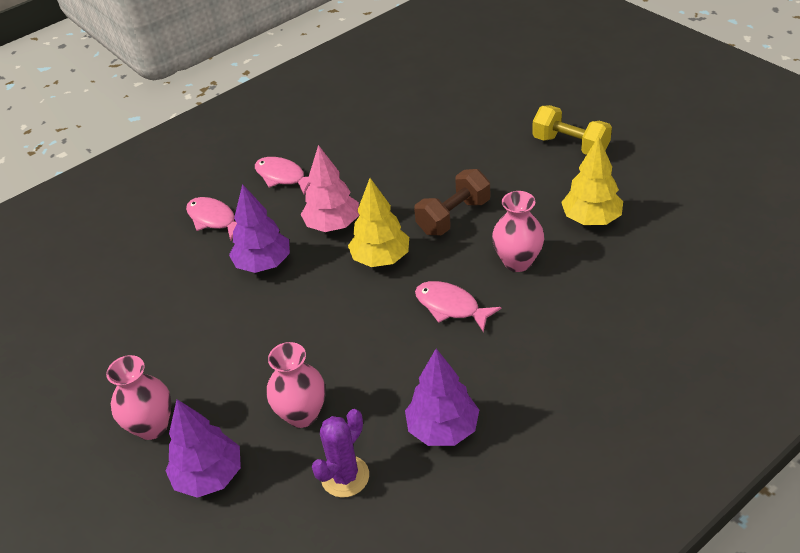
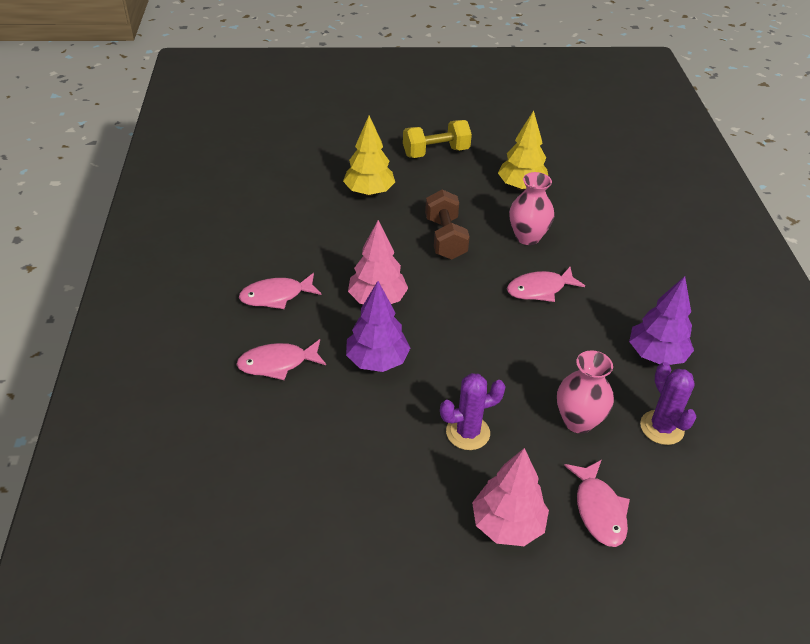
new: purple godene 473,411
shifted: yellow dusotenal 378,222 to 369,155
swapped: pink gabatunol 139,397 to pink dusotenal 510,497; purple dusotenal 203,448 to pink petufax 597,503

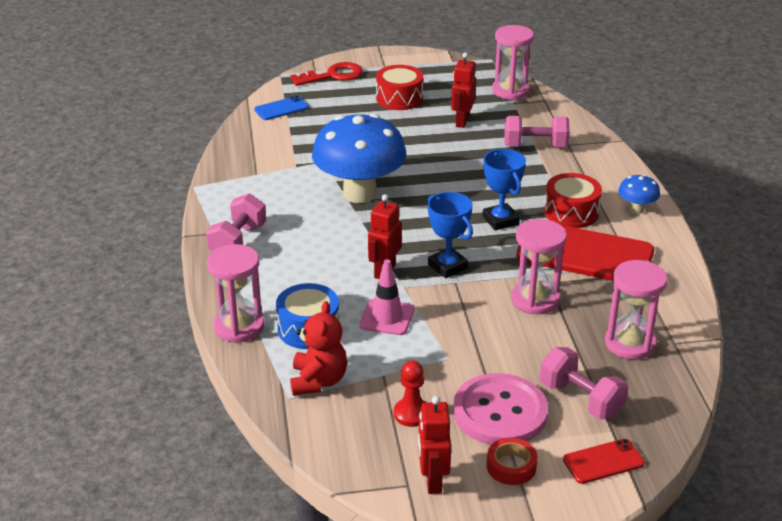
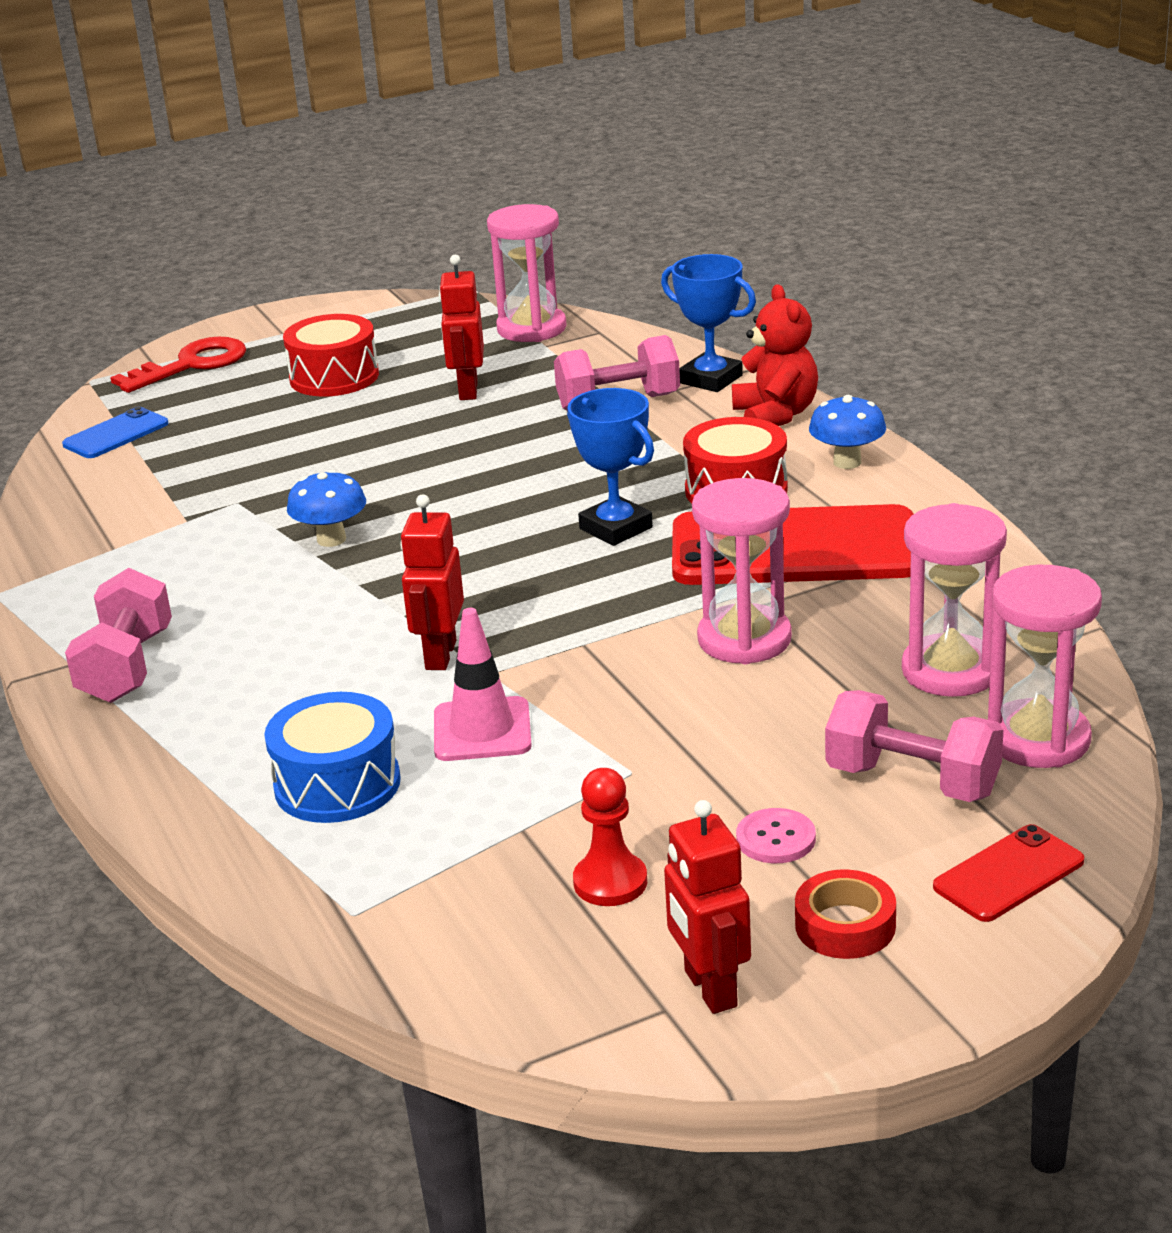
shifted: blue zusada 450,235 to 708,323; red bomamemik 318,348 to 775,355; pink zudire 235,293 to 1045,666
scaled: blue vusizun 359,158 = 326,508 x0.43; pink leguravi 500,409 = 776,835 x0.42

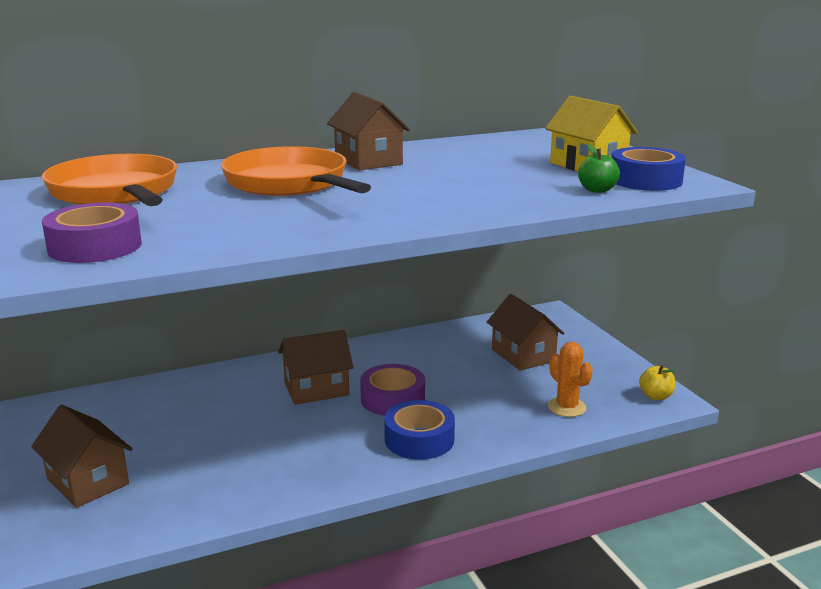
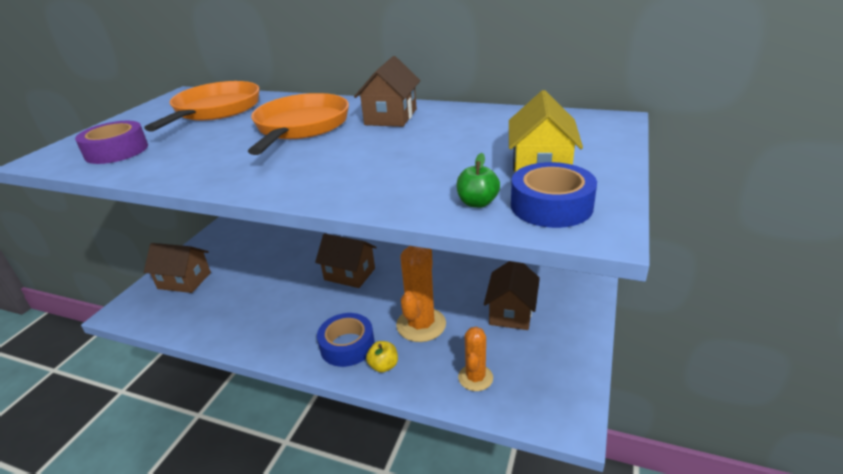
gone: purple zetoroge 392,390
new: orange godene 421,294
shifted: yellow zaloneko 657,382 to 382,357
rotated: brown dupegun 82,456 = 177,268 75 degrees counterclockwise

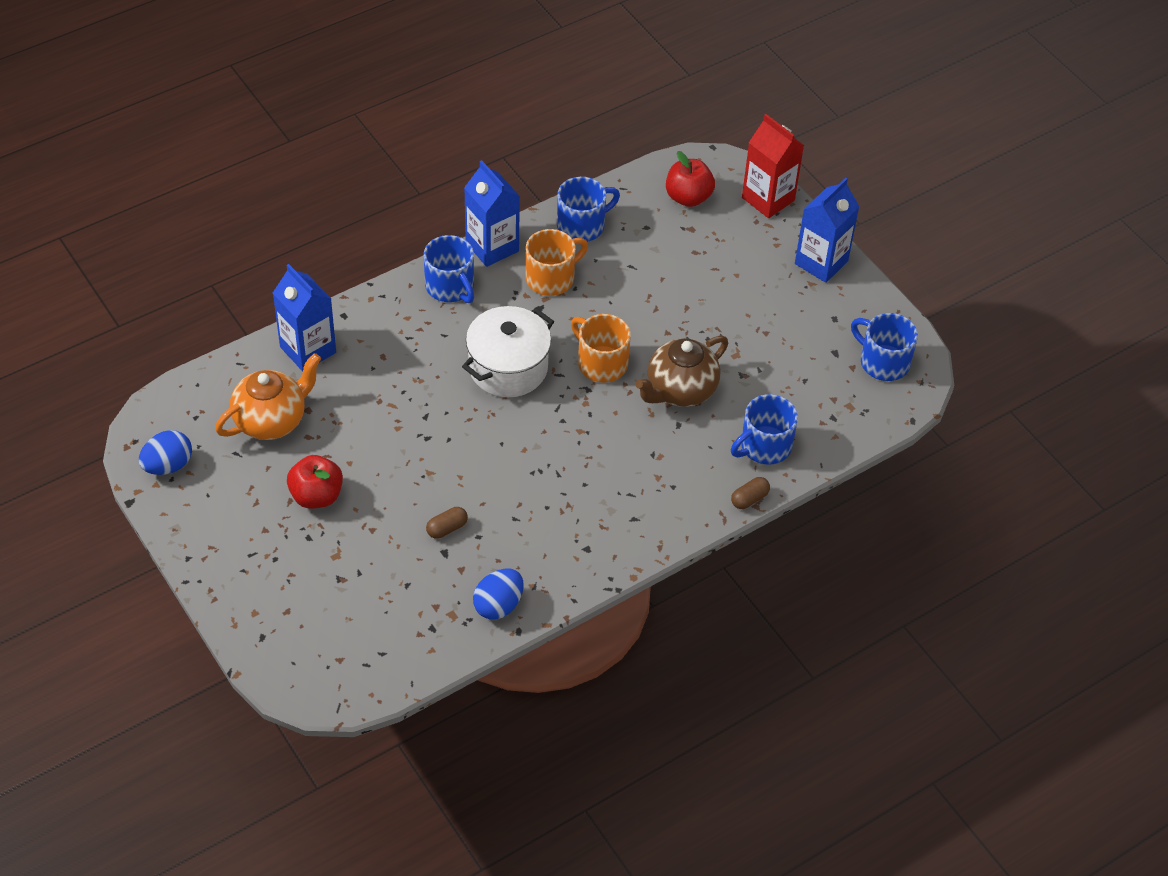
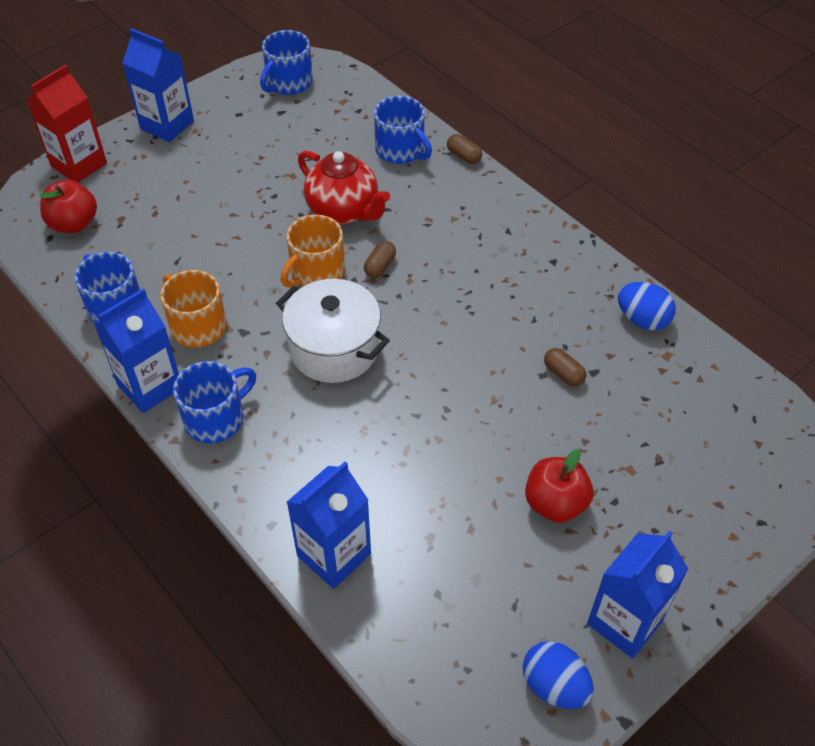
gone: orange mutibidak 268,396
new: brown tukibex 380,259; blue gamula 637,594
repainted: brown mutibidak 682,371 to red mutibidak 344,187

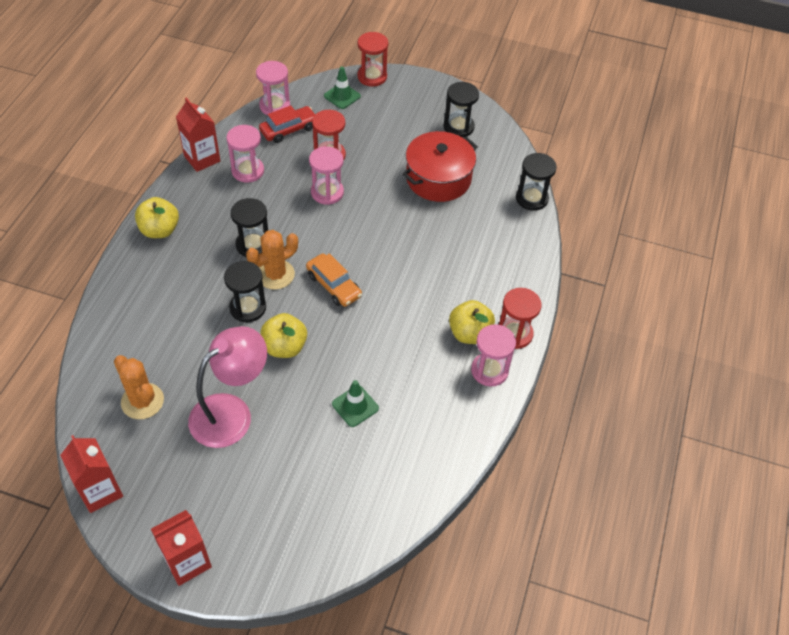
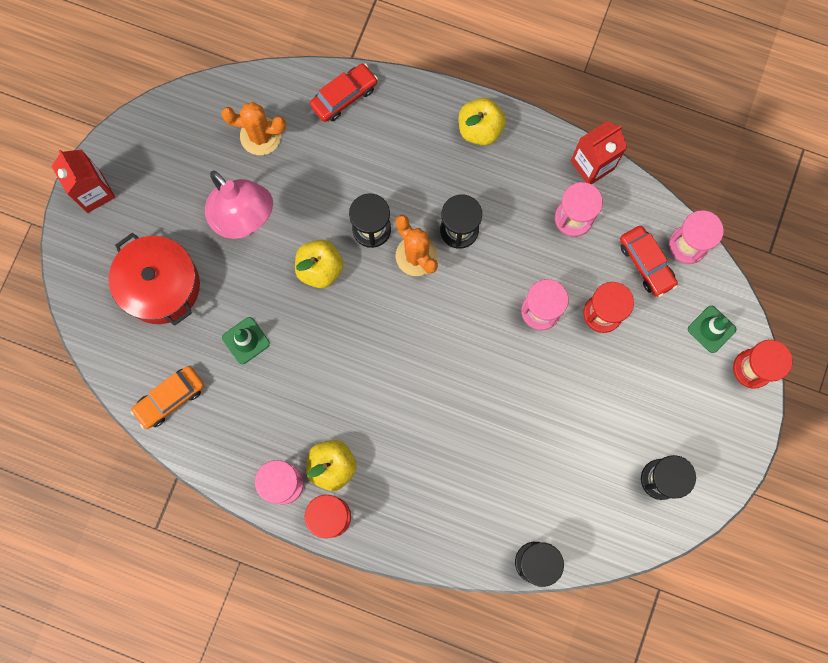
gone: red gamula 91,474
new: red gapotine 344,93
shifted: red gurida 440,166 to 154,279; orange gapotine 334,280 to 167,397
rotated: orange godene 139,387 = 253,128 45 degrees clockwise

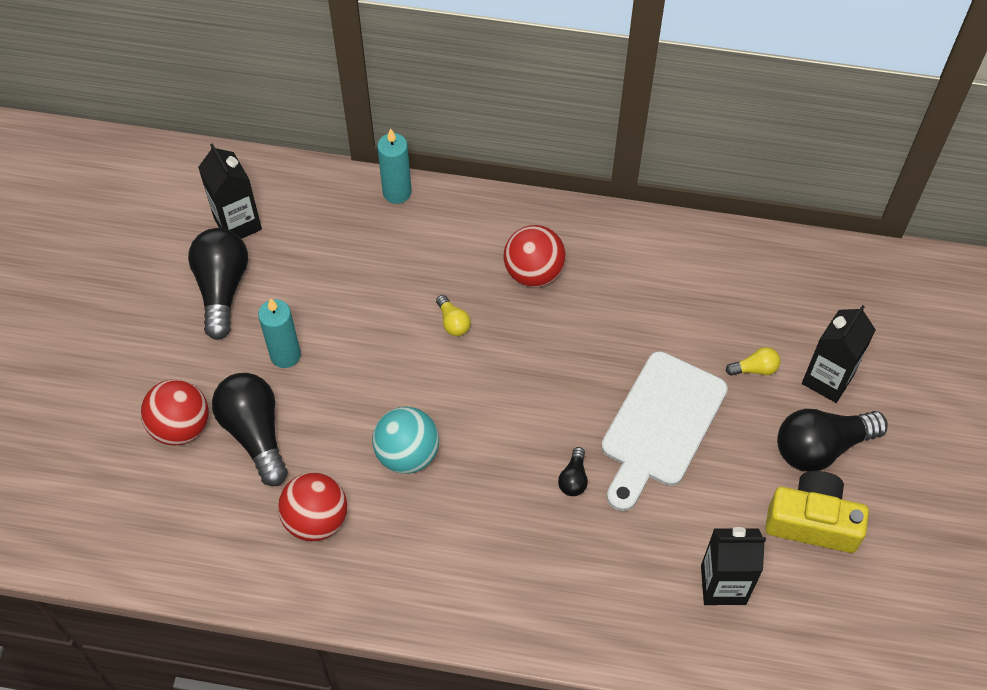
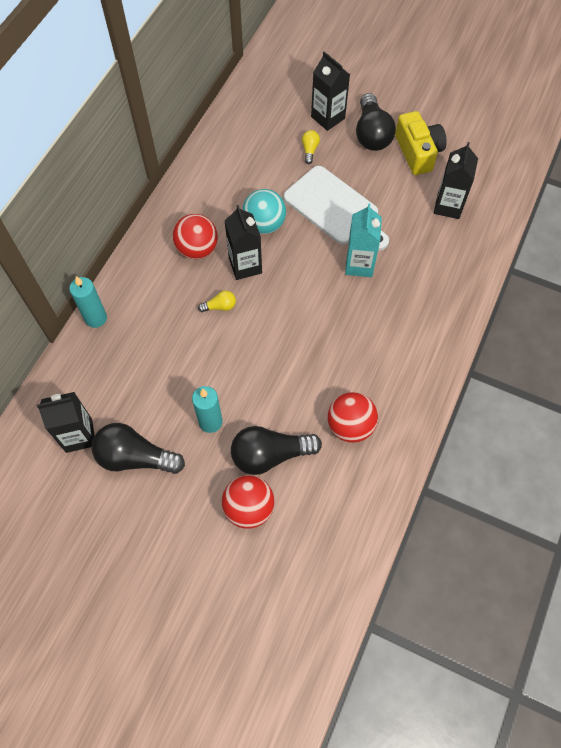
new: black gamula 243,242
shifted: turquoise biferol 405,440 to 264,211
swapped: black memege 573,471 to turquoise gamula 363,240
rotated: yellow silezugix 817,512 = 421,143 135 degrees clockwise

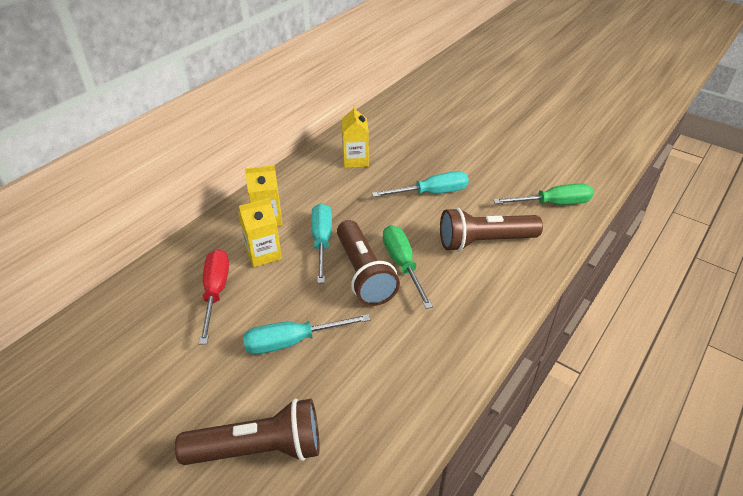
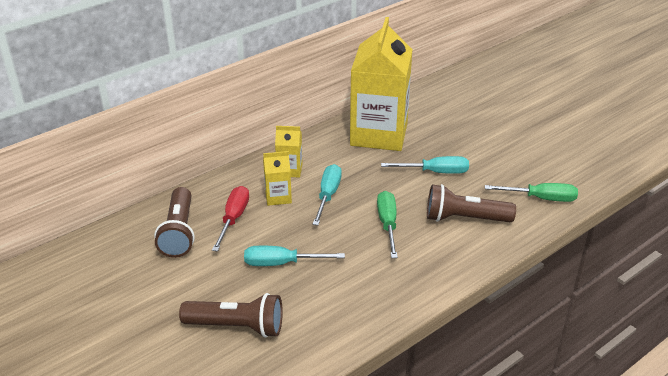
shifted: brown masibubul 368,263 to 174,222
scaled: yellow gamula 355,136 = 381,84 x2.34

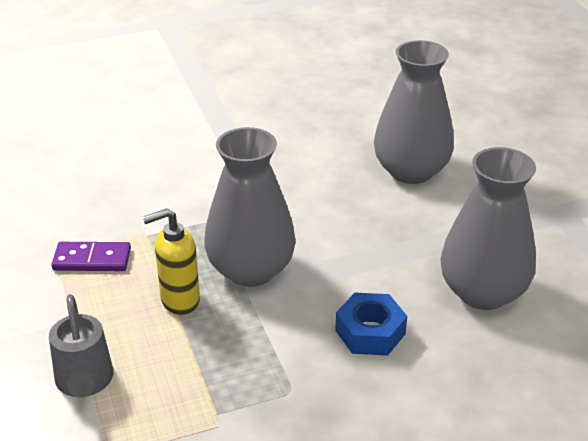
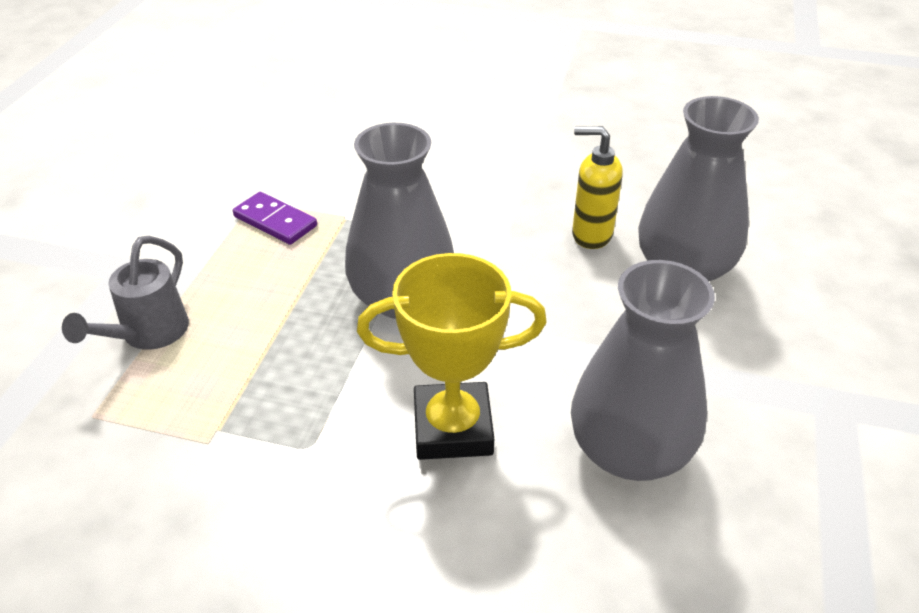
shifted: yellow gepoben 171,262 to 597,187
swapped: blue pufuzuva 371,324 to yellow zusada 452,356

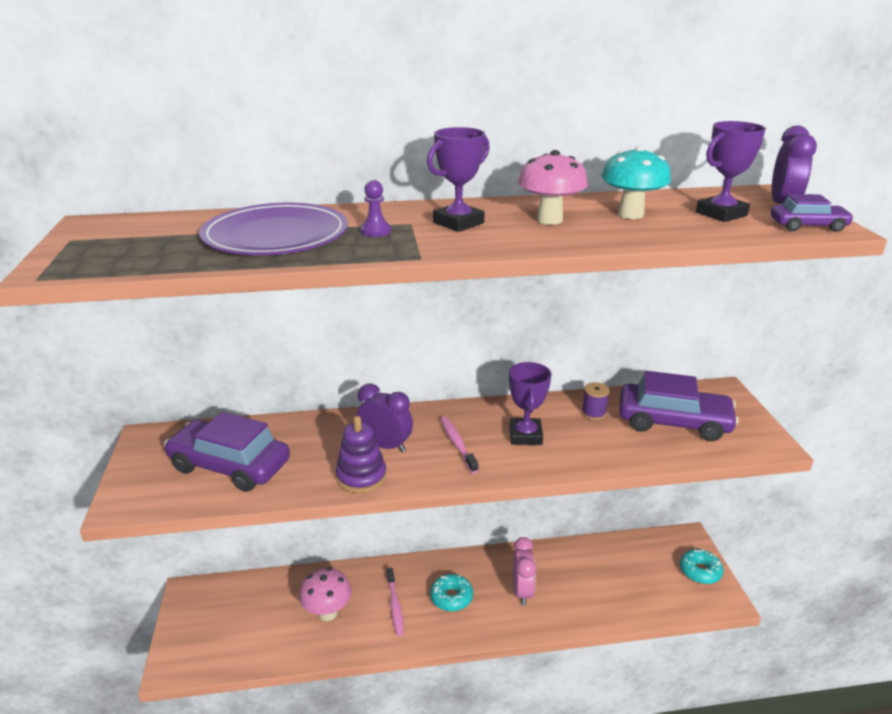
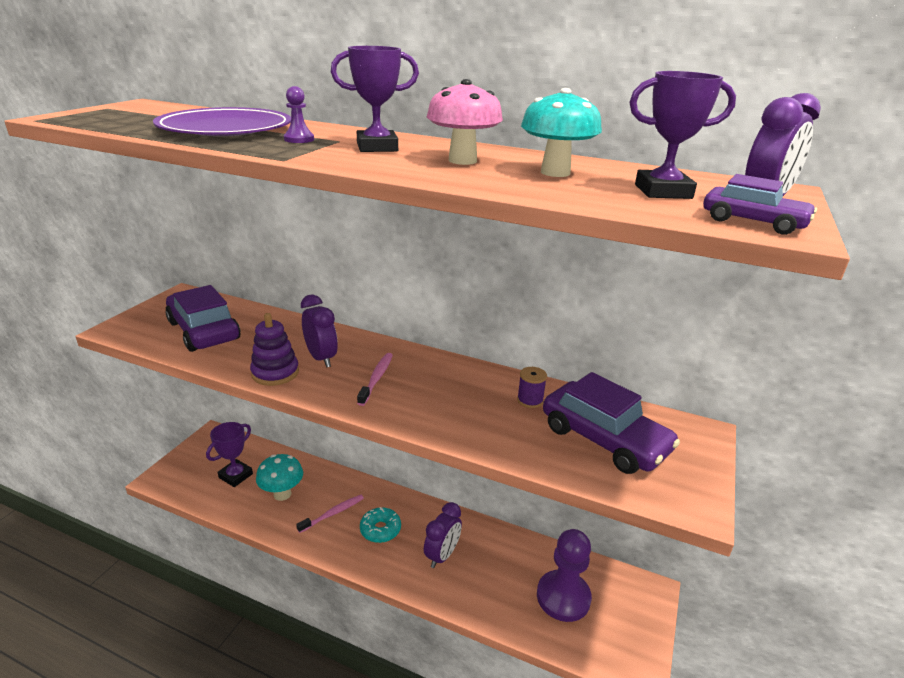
gone: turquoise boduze 701,566
new: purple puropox 564,575
shifted: purple zusada 530,403 to 229,454
repainted: pink vusizun 325,594 to turquoise vusizun 279,477; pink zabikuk 524,571 to purple zabikuk 443,535
rotated: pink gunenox 395,602 = 330,514 150 degrees counterclockwise

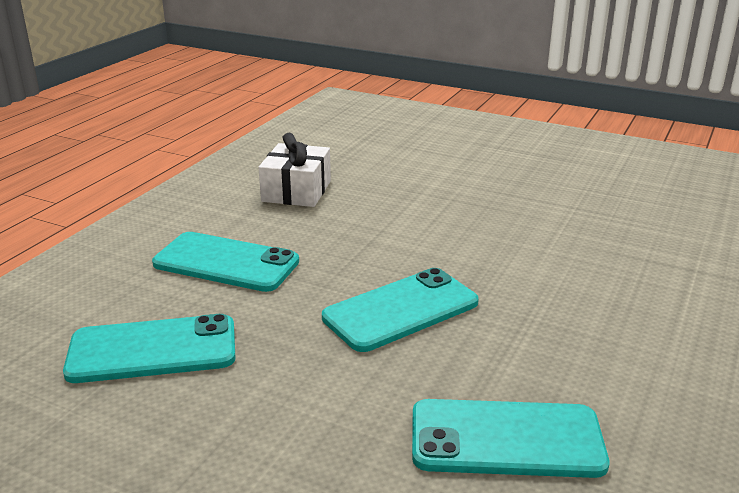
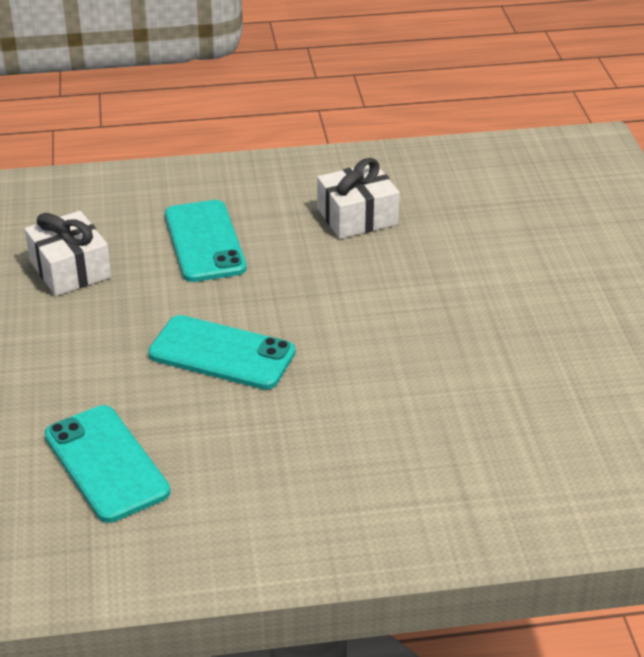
swapped: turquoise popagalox 149,348 to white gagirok 68,253

